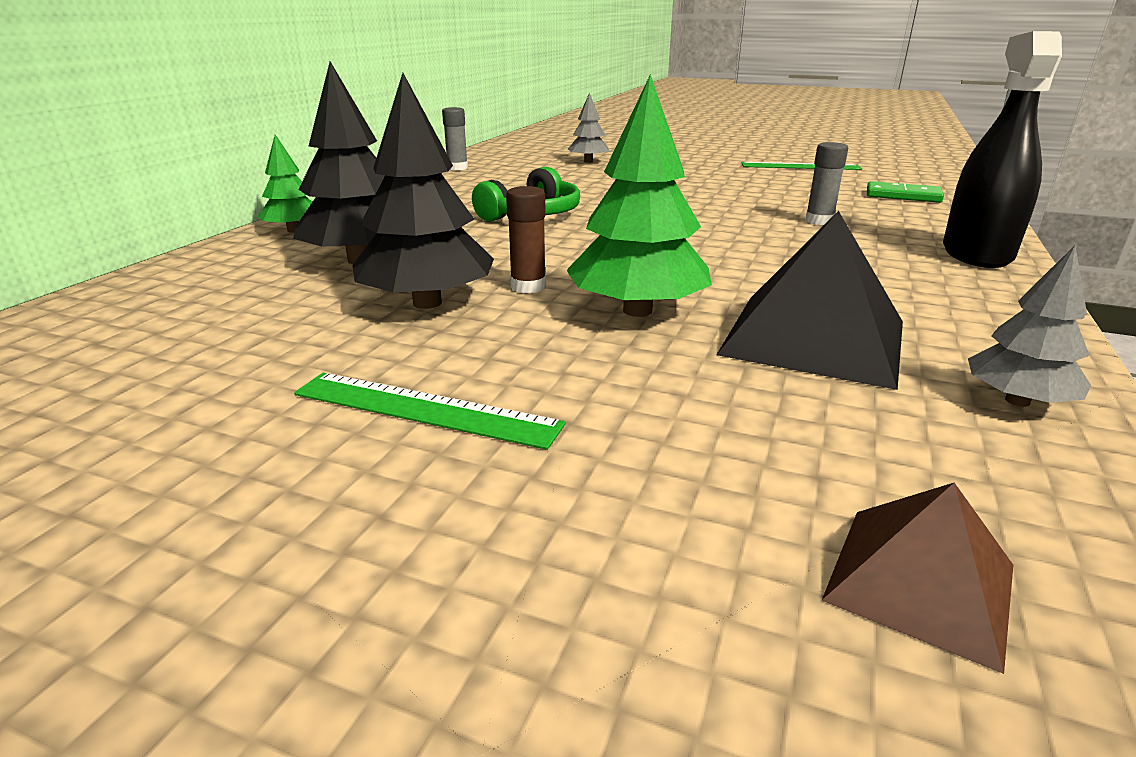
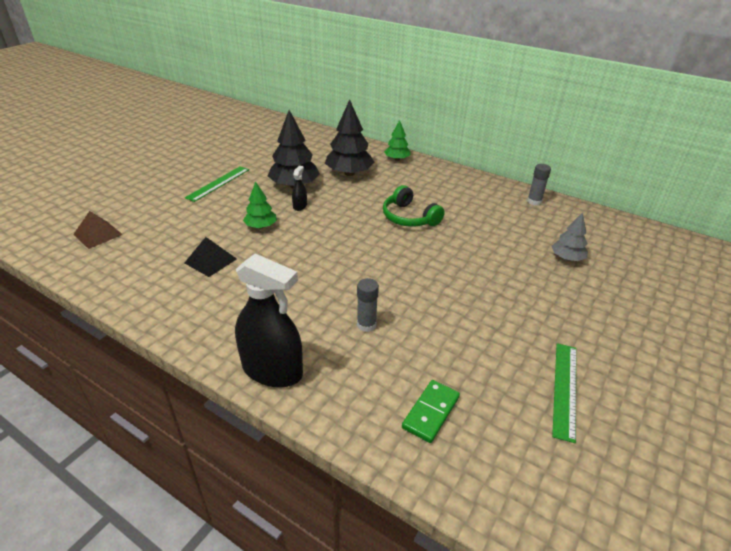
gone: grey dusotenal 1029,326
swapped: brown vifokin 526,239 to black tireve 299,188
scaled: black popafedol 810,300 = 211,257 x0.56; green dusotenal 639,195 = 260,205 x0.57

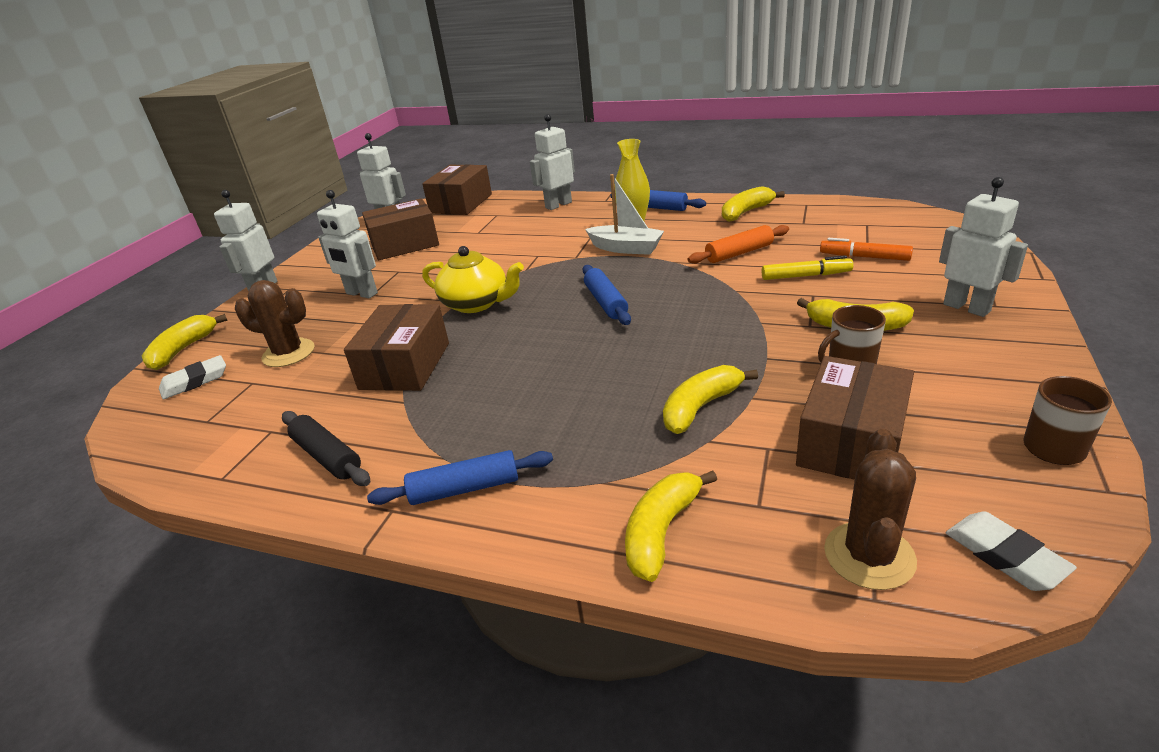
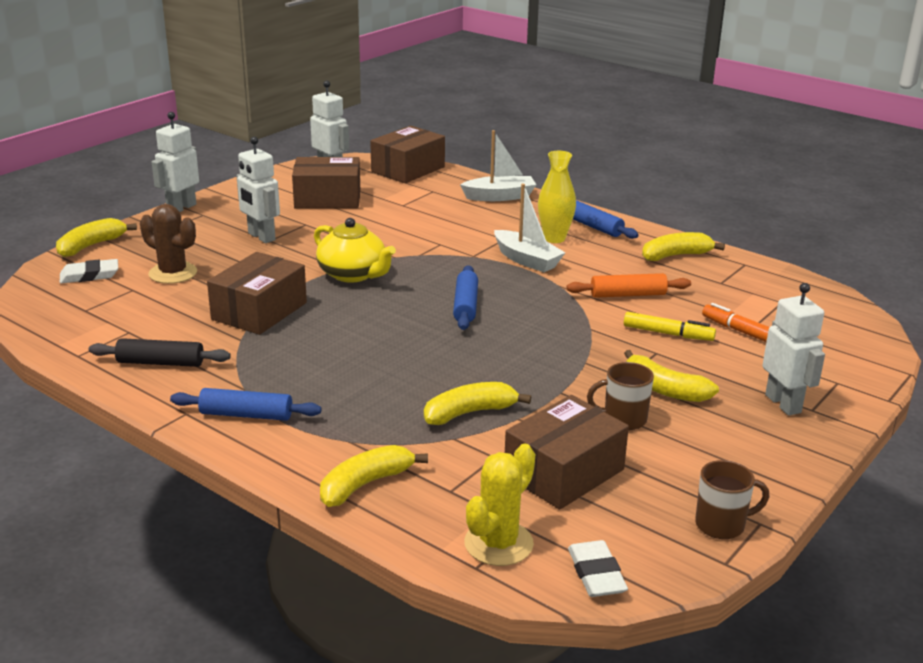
swapped: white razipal 552,162 to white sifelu 498,165
repainted: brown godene 870,509 to yellow godene 499,505
rotated: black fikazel 326,448 = 160,352 60 degrees counterclockwise

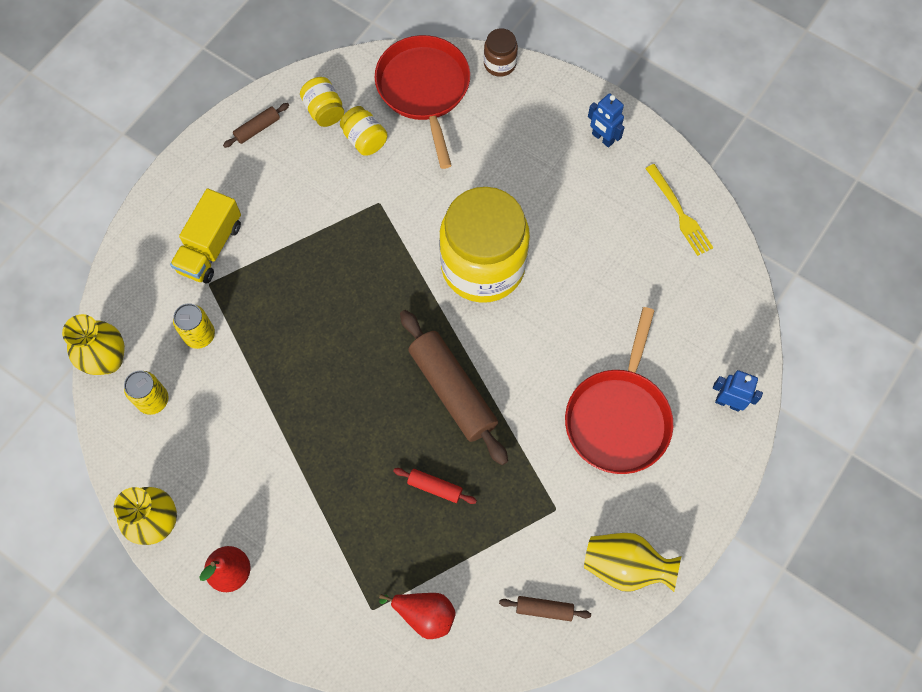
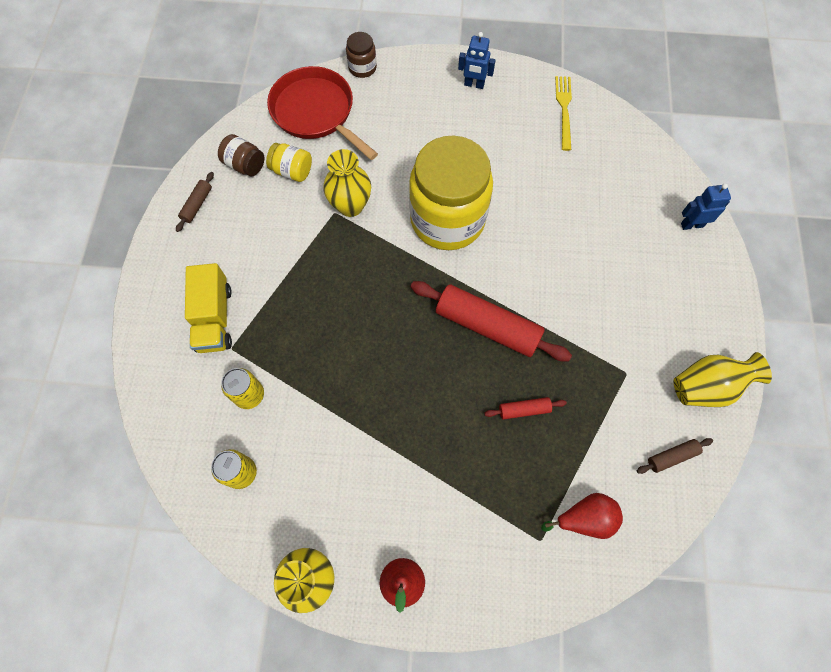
gone: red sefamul 619,390
shifted: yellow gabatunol 93,344 to 347,183
repainted: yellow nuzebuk 322,102 to brown nuzebuk 241,155; brown fikazel 454,387 to red fikazel 491,321
rotated: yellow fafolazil 679,210 = 563,113 120 degrees counterclockwise

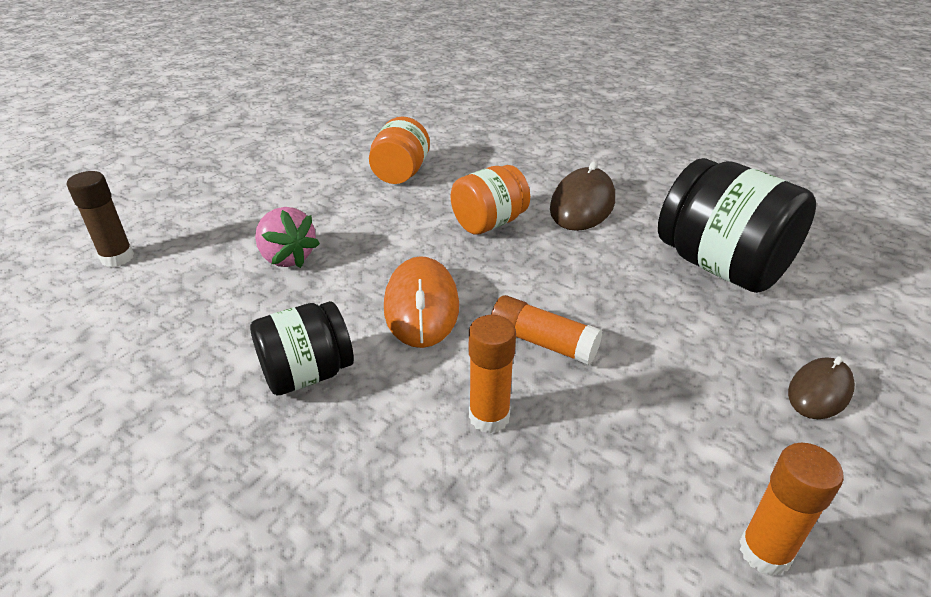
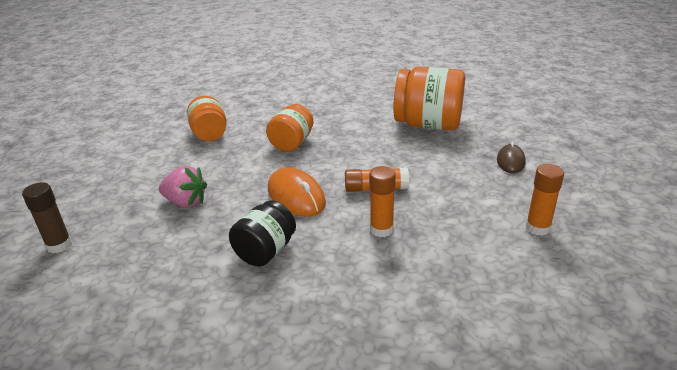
gone: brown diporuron 582,196
repainted: black nuzebuk 737,225 to orange nuzebuk 429,98

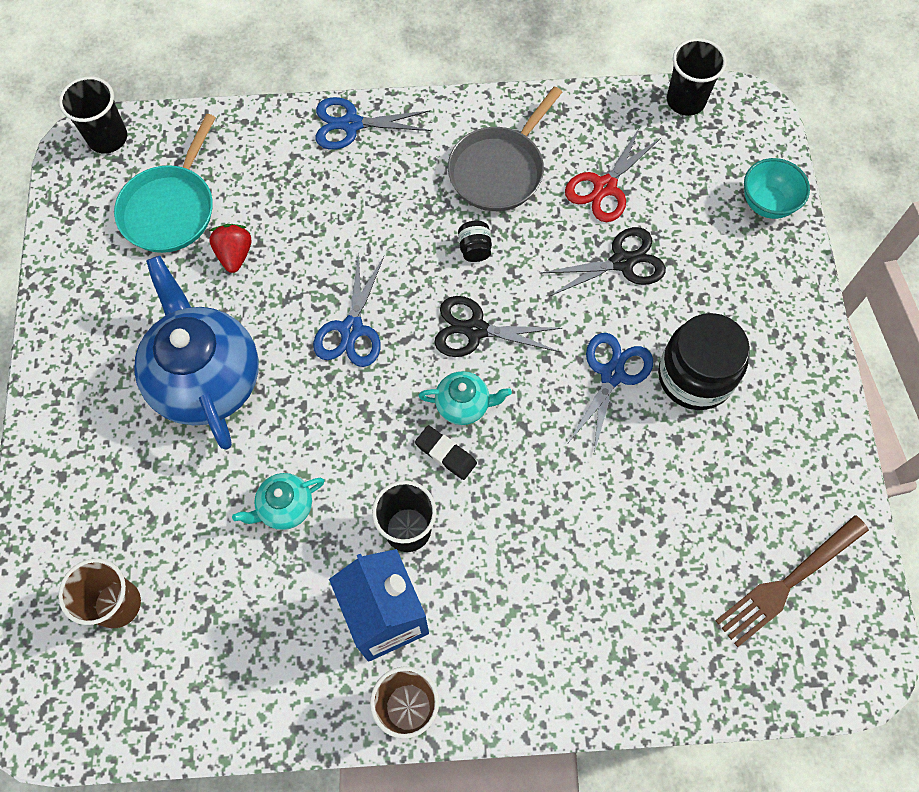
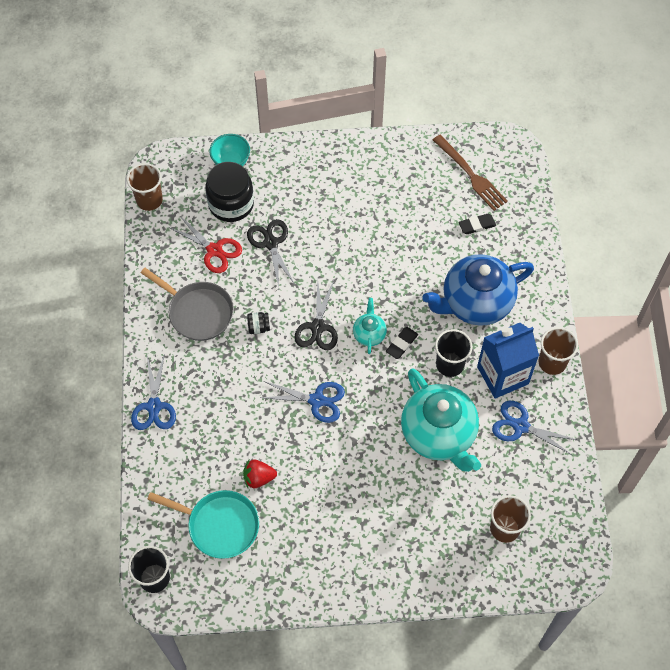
new: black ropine 477,224
shifted: black nuzebuk 704,361 to 229,192; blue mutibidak 196,353 to 478,290; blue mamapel 610,393 to 534,428
repainted: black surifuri 696,77 to brown surifuri 144,187
scaled: turquoise mutibidak 278,501 = 441,420 x2.18

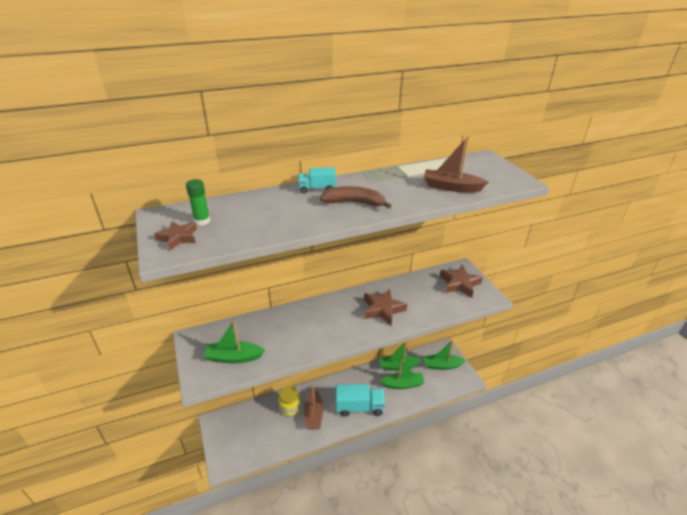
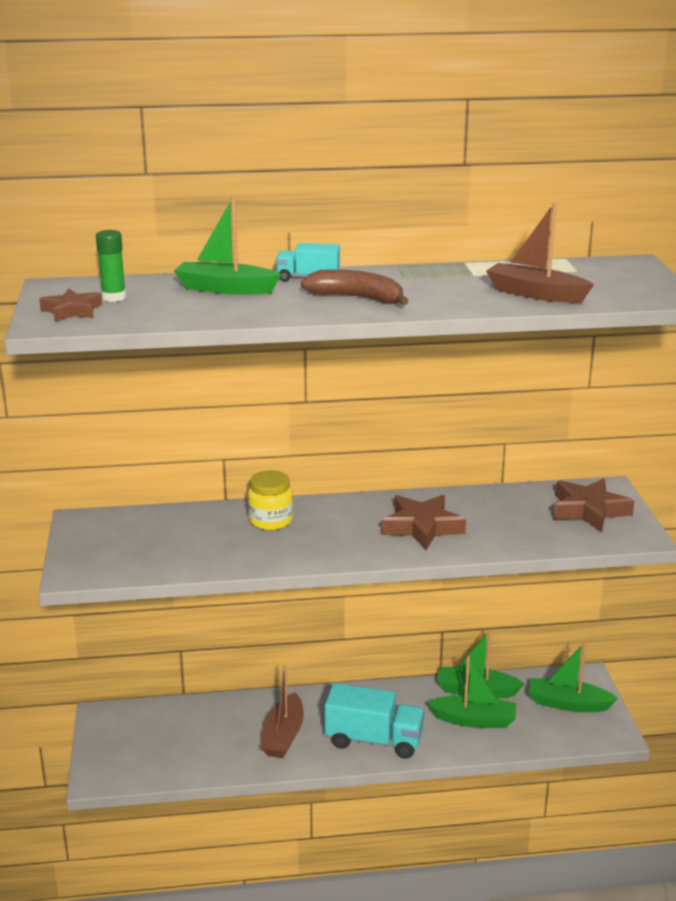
shifted: green sifelu 234,341 to 227,246; yellow nuzebuk 289,401 to 270,500

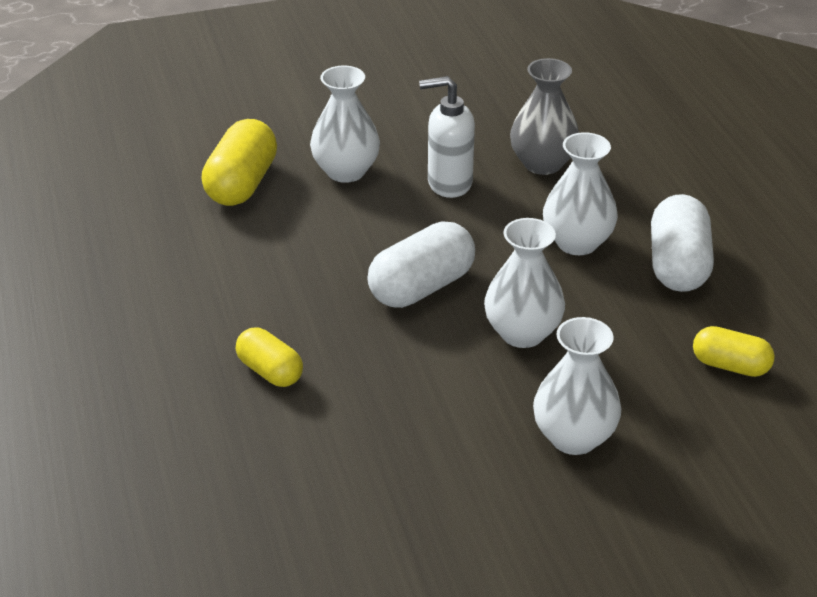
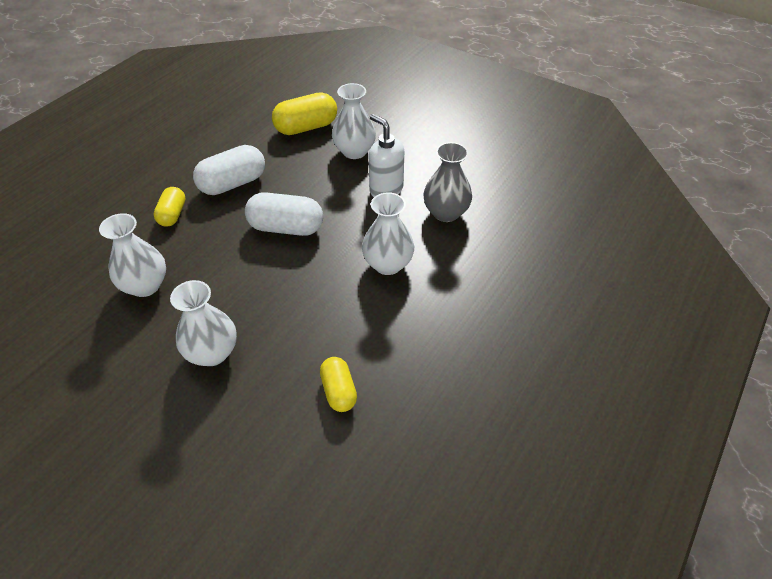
shifted: white gabatunol 524,283 to 132,255; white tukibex 682,243 to 229,170

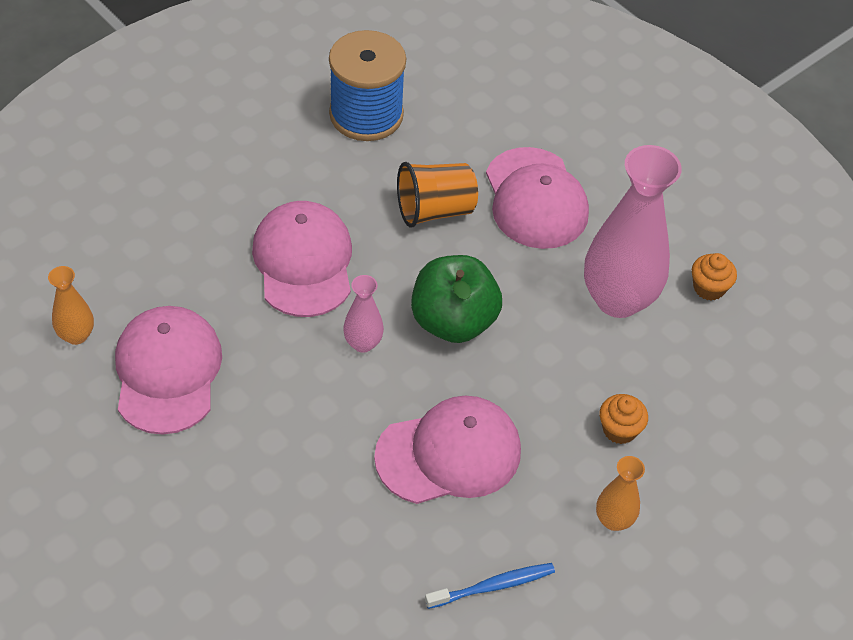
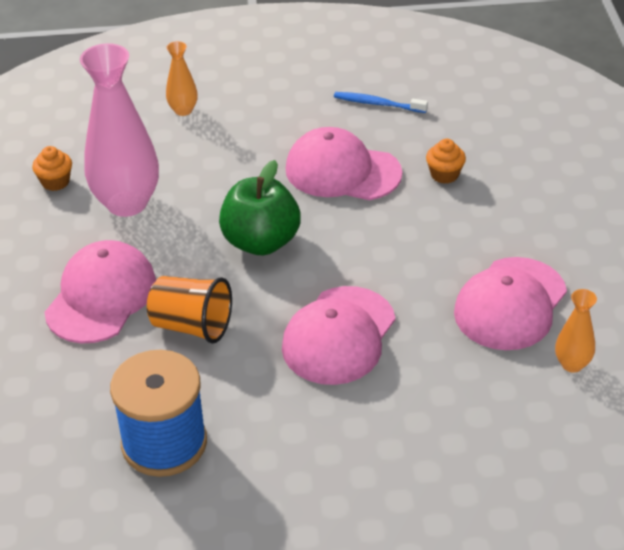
gone: pink gabatunol 363,314
shifted: orange gabatunol 620,493 to 182,78; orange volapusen 624,419 to 446,161

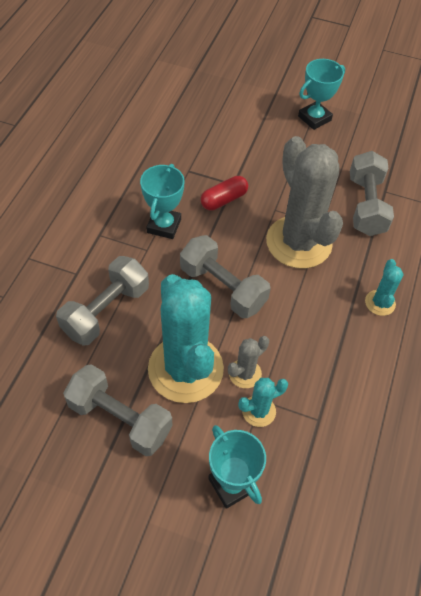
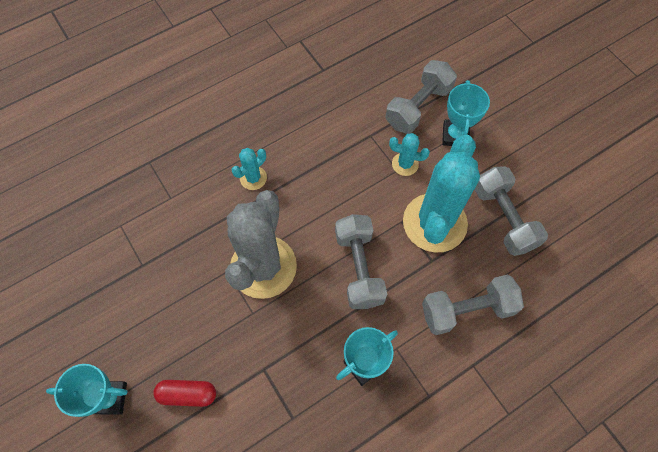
gone: grey godene 248,362
shifted: red tukibex 224,193 to 184,393; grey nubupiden 372,193 to 421,97

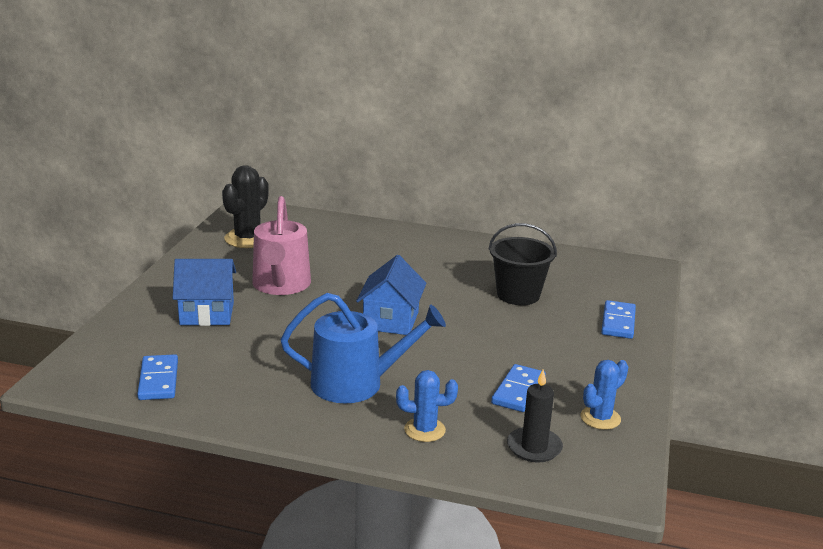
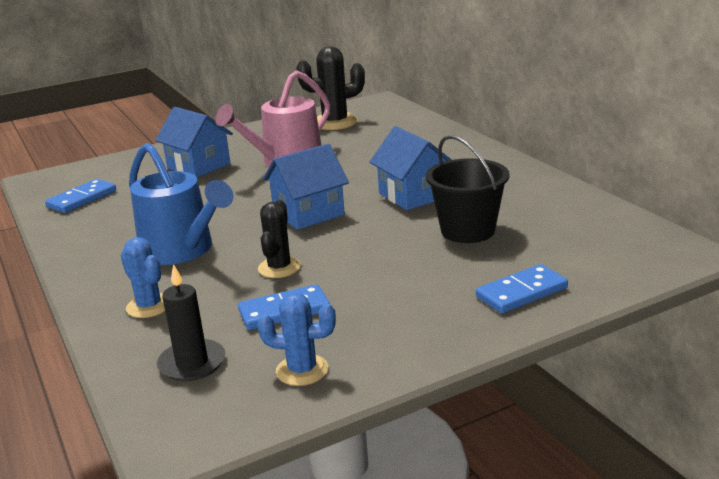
new: black godene 279,239; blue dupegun 411,168

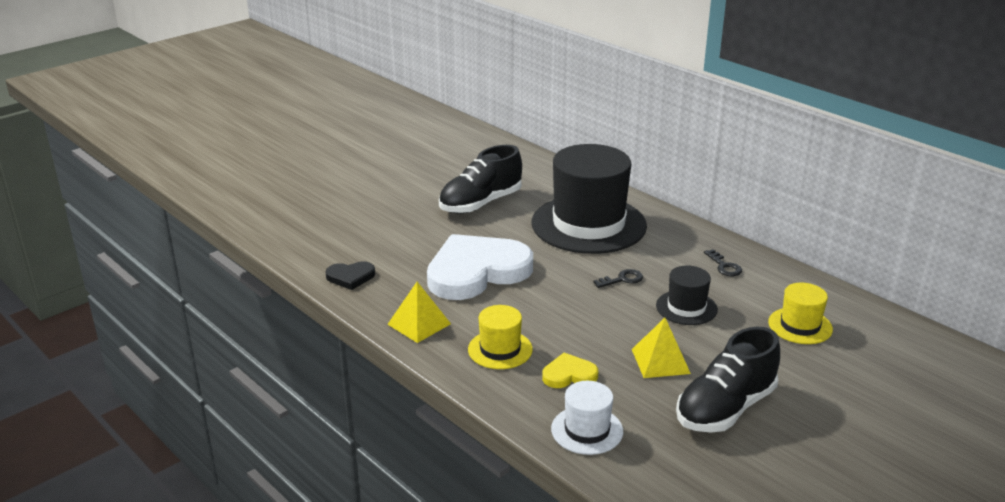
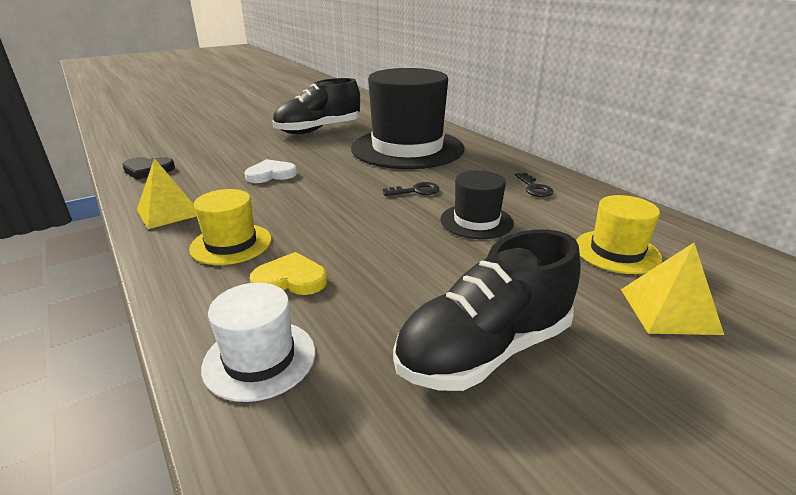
shifted: yellow popafedol 661,348 to 672,289
scaled: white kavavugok 480,267 = 271,171 x0.43

